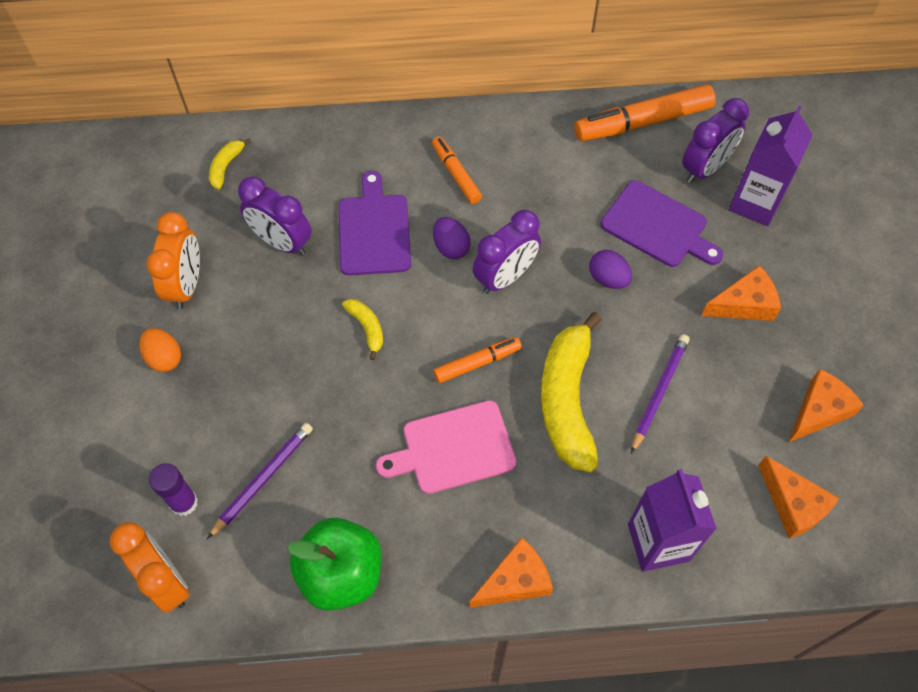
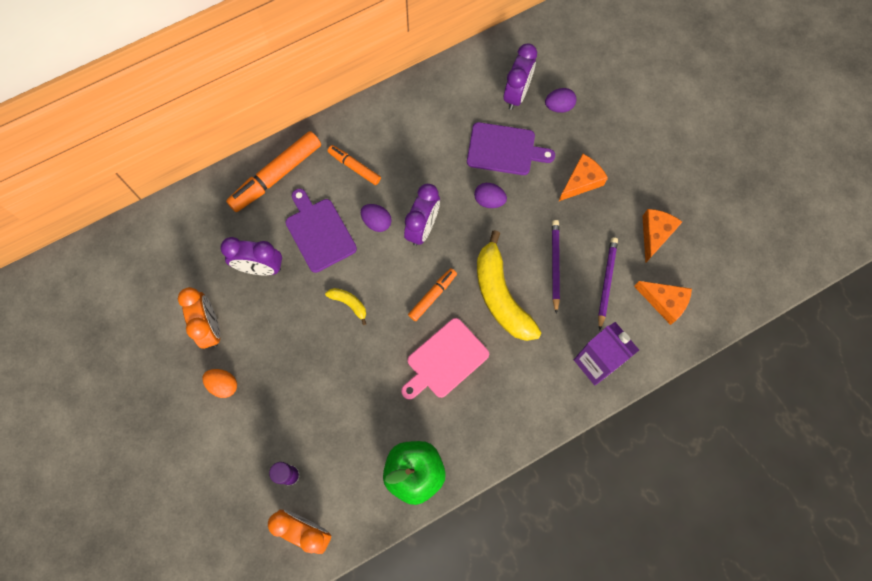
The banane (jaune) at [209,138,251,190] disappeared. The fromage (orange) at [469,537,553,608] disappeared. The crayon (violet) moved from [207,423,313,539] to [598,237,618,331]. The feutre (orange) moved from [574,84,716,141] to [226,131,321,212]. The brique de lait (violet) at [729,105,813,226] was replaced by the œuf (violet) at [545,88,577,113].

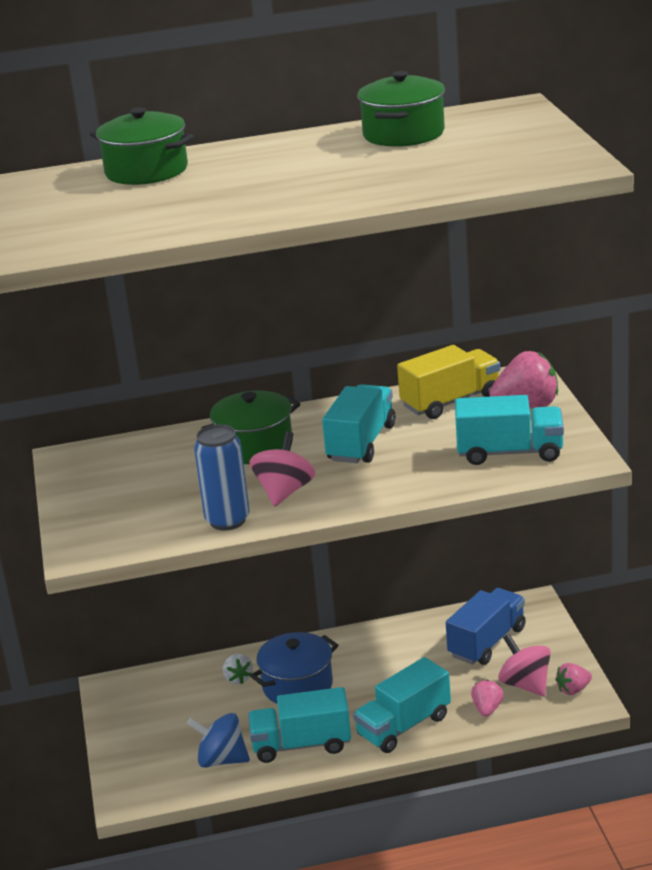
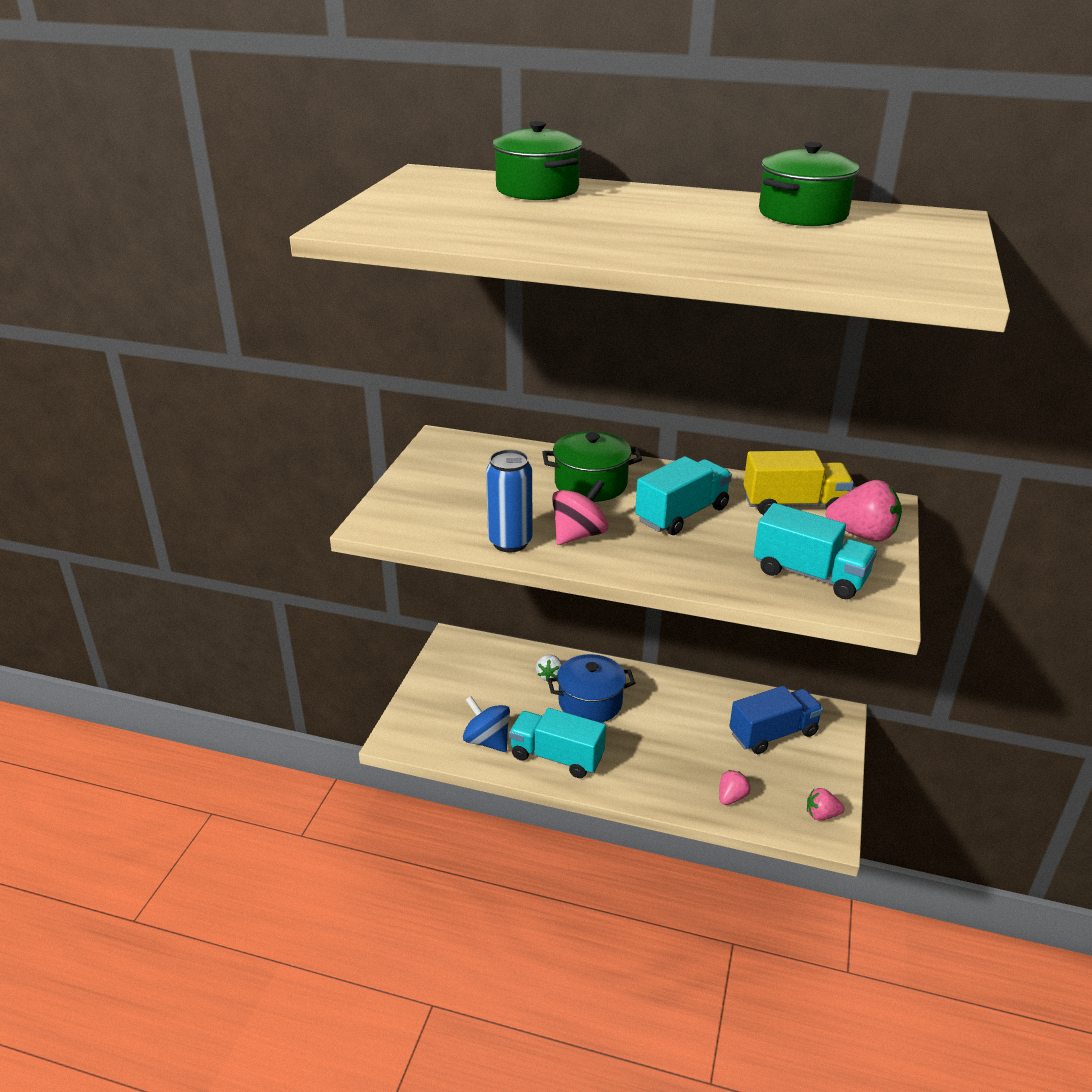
The camion (turquoise) at [353,657,451,753] disappeared. The toupie (rose) at [498,634,551,696] disappeared.

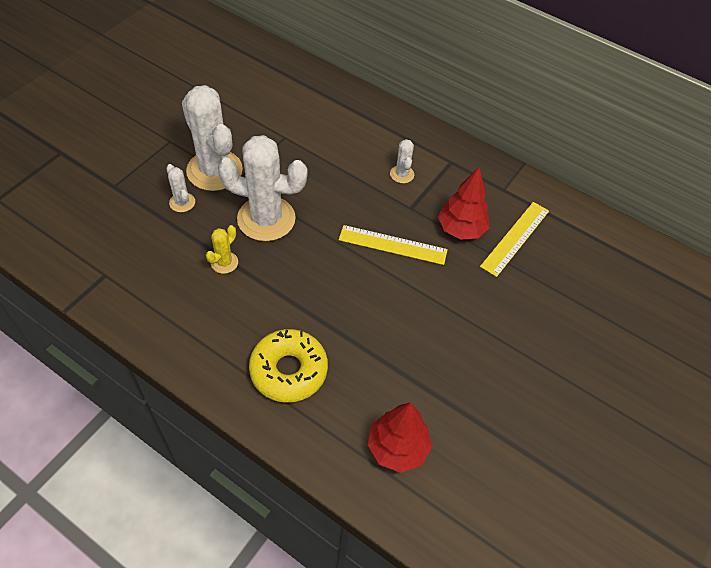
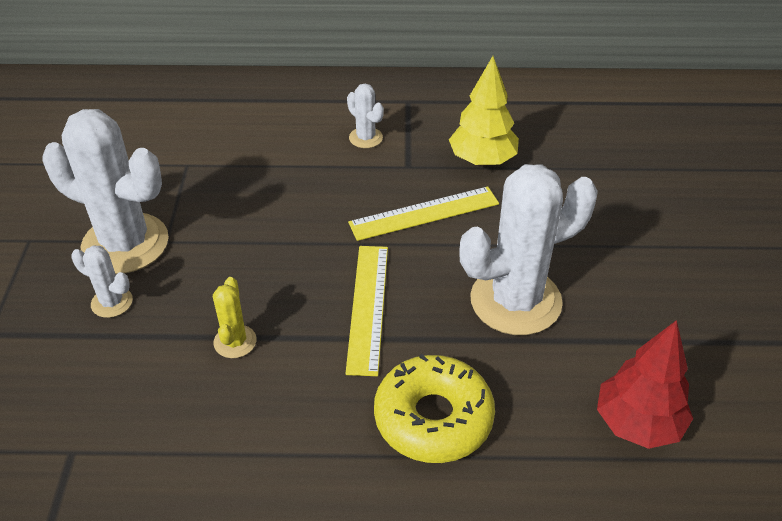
The cactus (blanc) moved from [218,135,307,241] to [459,164,598,335]. The règle (jaune) moved from [480,202,549,277] to [345,246,388,376]. The arbre (rouge) at [438,168,489,240] became the arbre (jaune) at [449,56,519,166].

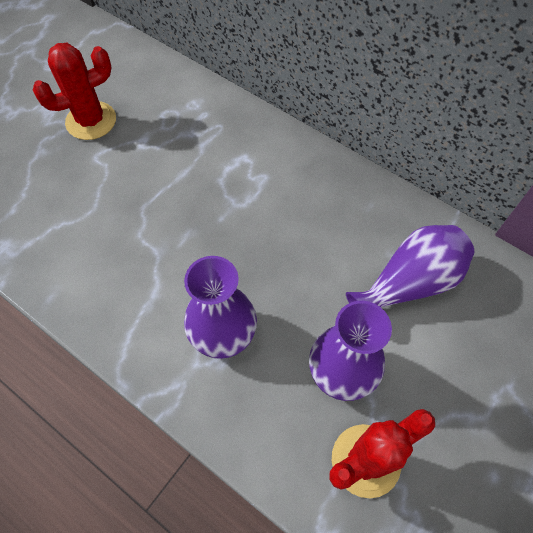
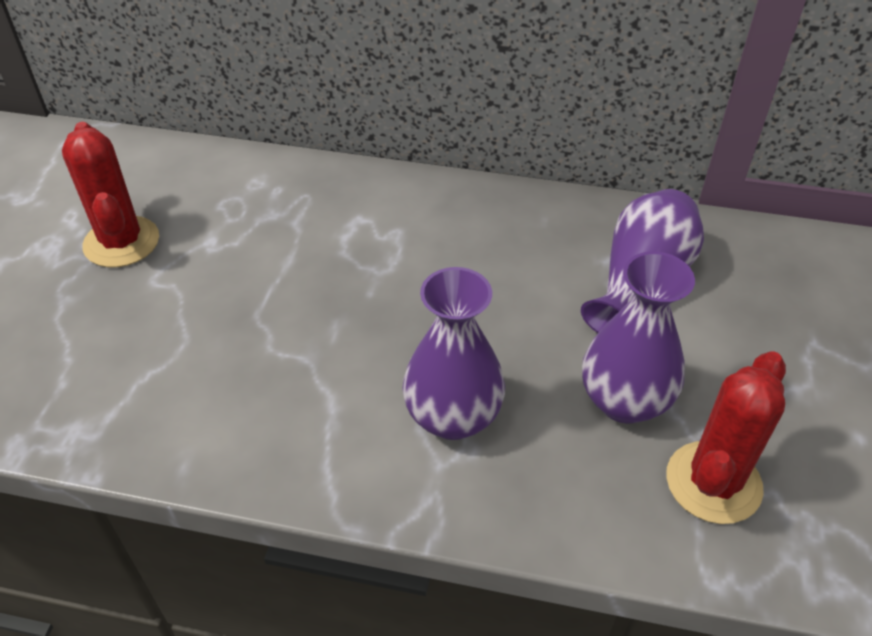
The cactus (rouge) at [33,43,116,140] turned 60 degrees counterclockwise.

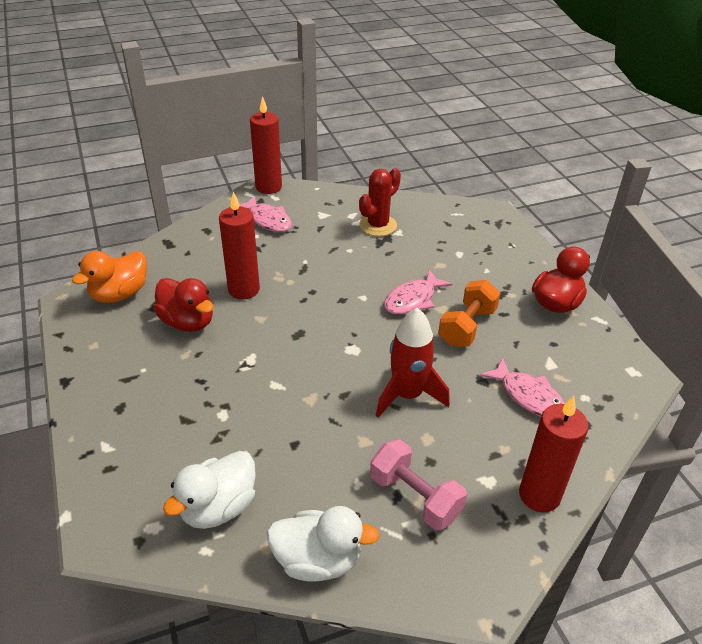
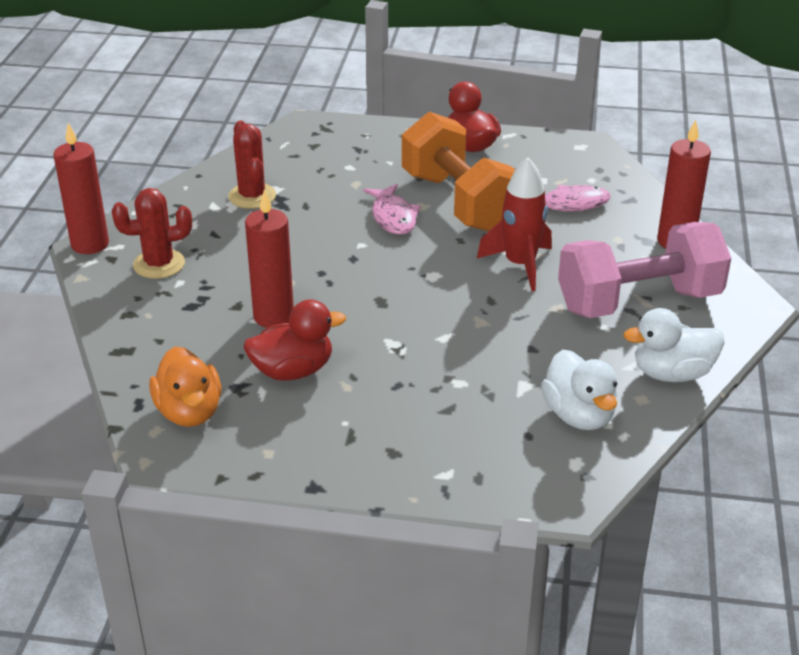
The poisson (rose) at [239,195,292,232] was replaced by the cactus (rouge) at [112,188,192,279]. The canard (blanc) at [267,506,380,582] turned 135 degrees counterclockwise. The haltère (rose) at [370,439,467,530] changed to 1.73 times the size. The haltère (orange) at [438,280,500,347] changed to 1.73 times the size.

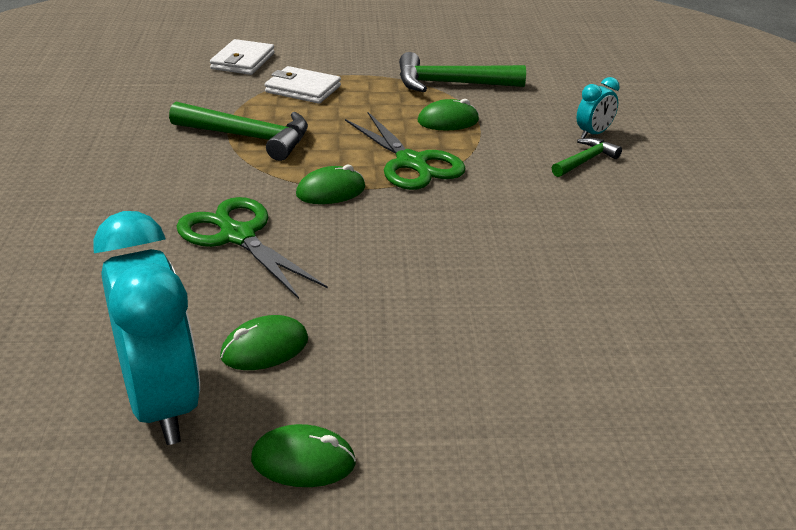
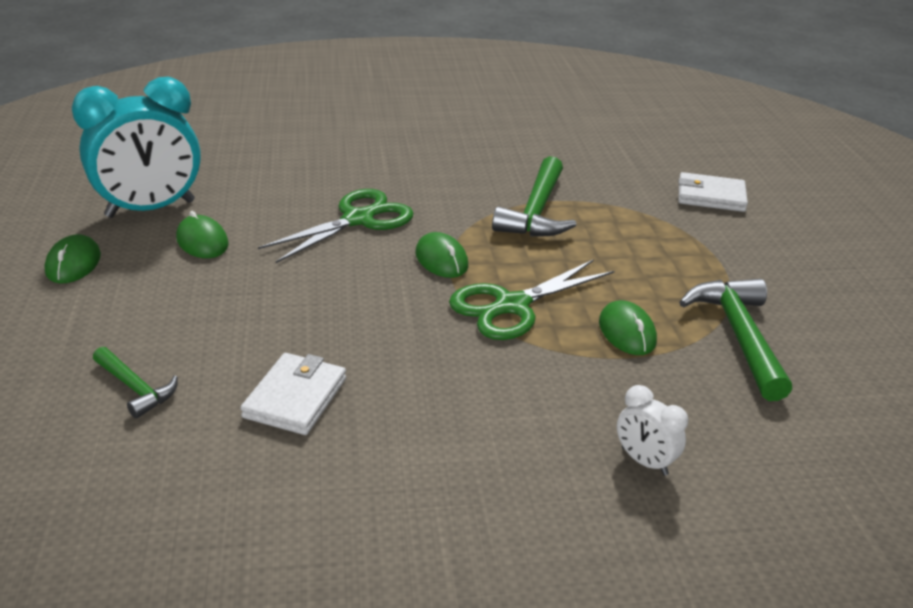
The portefeuille (blanc) moved from [265,66,341,104] to [240,353,346,435]. The marteau (vert) moved from [552,138,622,177] to [93,347,178,418]. The réveil (turquoise) at [576,77,620,138] became the réveil (blanc) at [617,385,688,476].

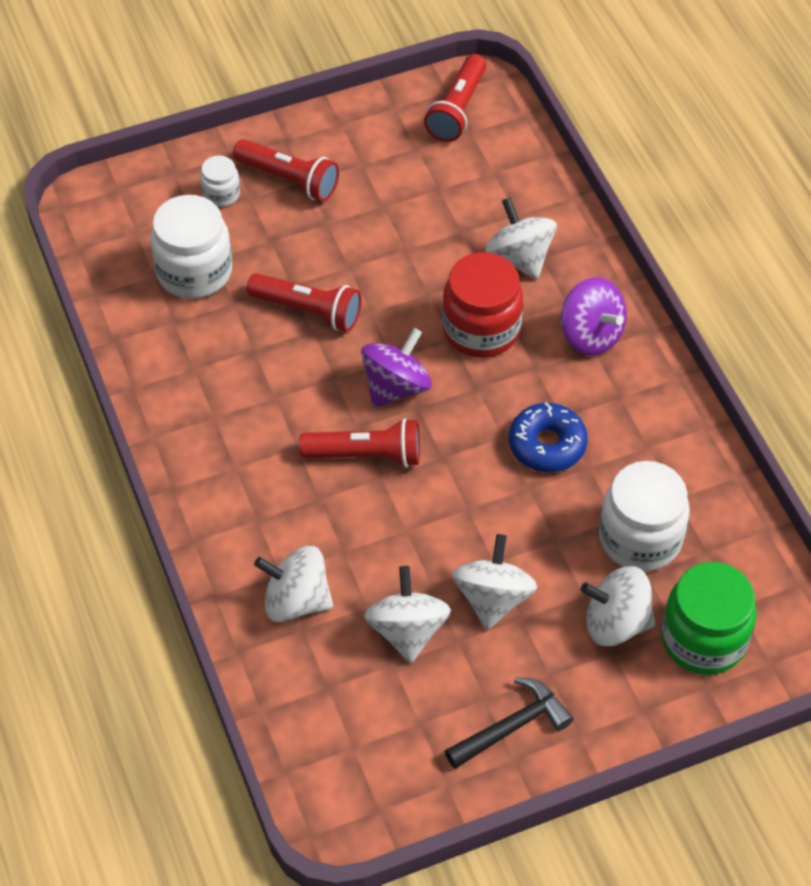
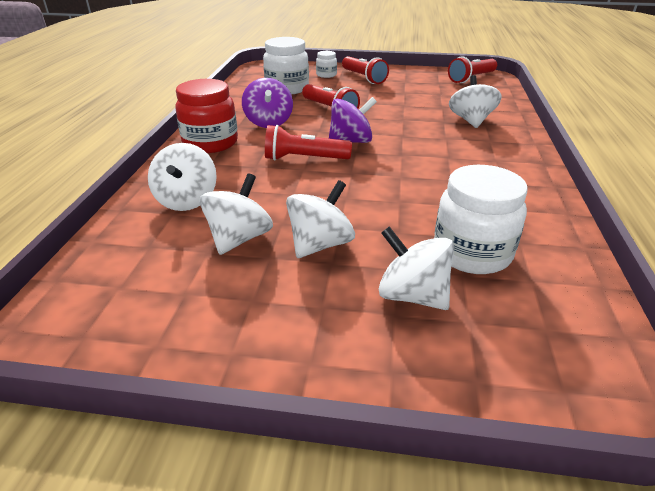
The marteau (noir) at [445,677,574,769] disappeared. The beignet (bleu) at [509,402,587,472] disappeared. The bocal (vert) at [661,562,756,675] disappeared. The bocal (rouge) moved from [442,252,523,358] to [175,79,238,153]. The toupie (violet) moved from [561,277,627,356] to [242,78,293,128]. The toupie (blanc) at [254,546,333,623] turned 135 degrees counterclockwise. The lampe de poche (rouge) at [299,418,420,467] turned 150 degrees clockwise.

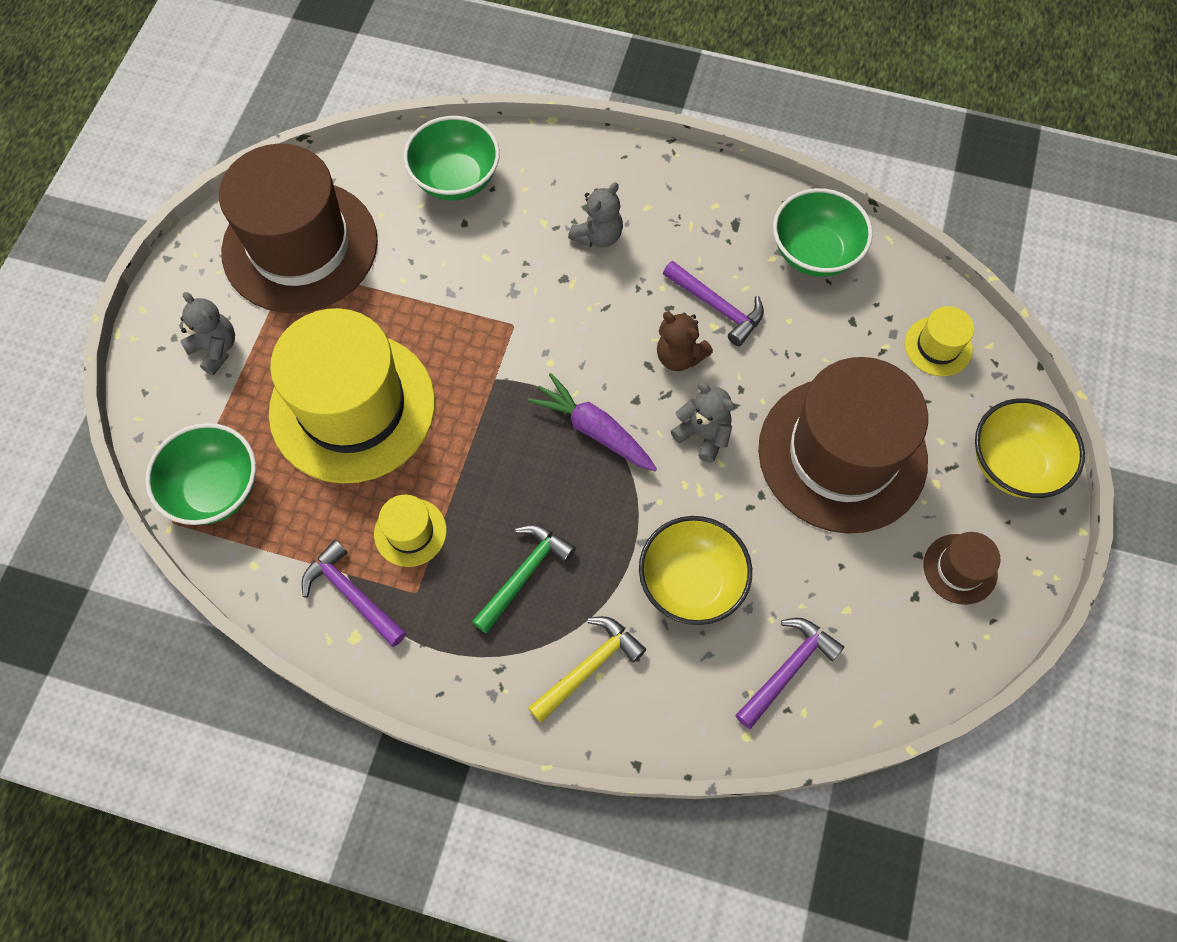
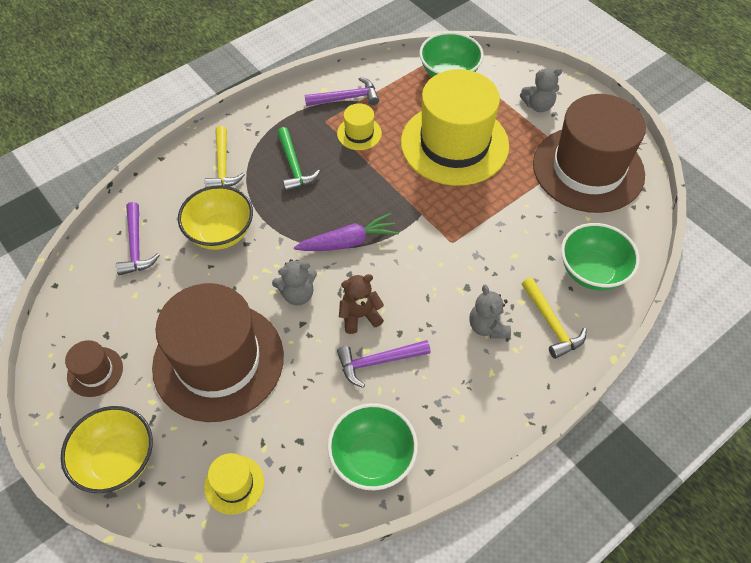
The marteau (jaune) at [522,277,587,359] appeared.

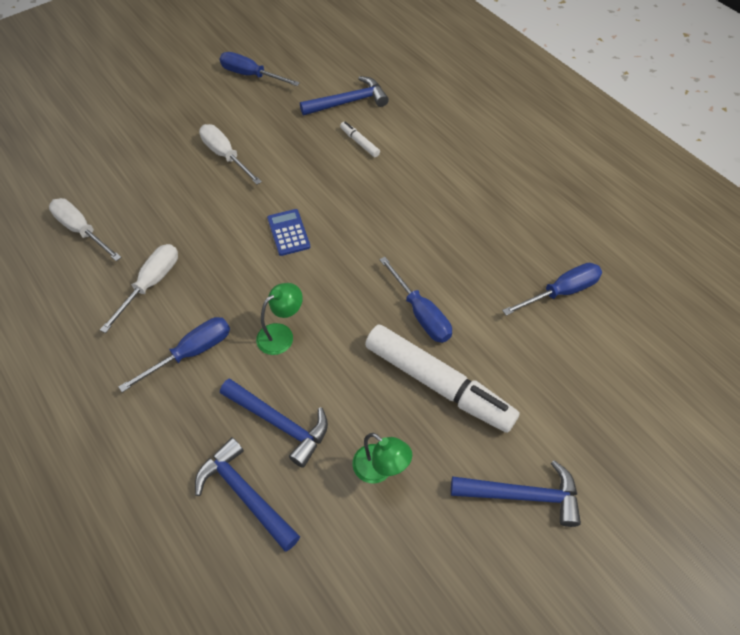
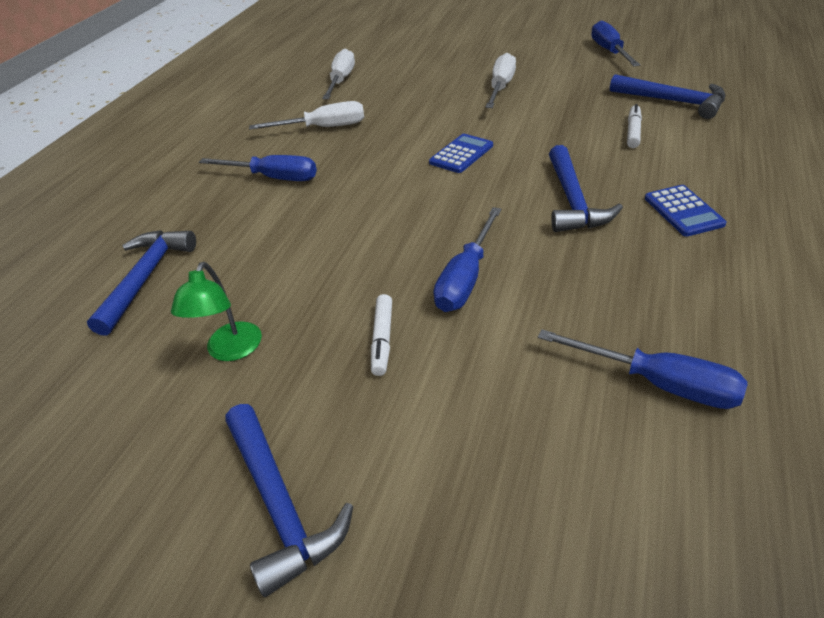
The lampe (vert) at [256,283,303,355] disappeared. The calculatrice (bleu) at [645,185,727,237] appeared. The marteau (bleu) moved from [220,378,328,468] to [549,145,623,232]. The feutre (blanc) at [365,325,520,433] changed to 0.42 times the size.

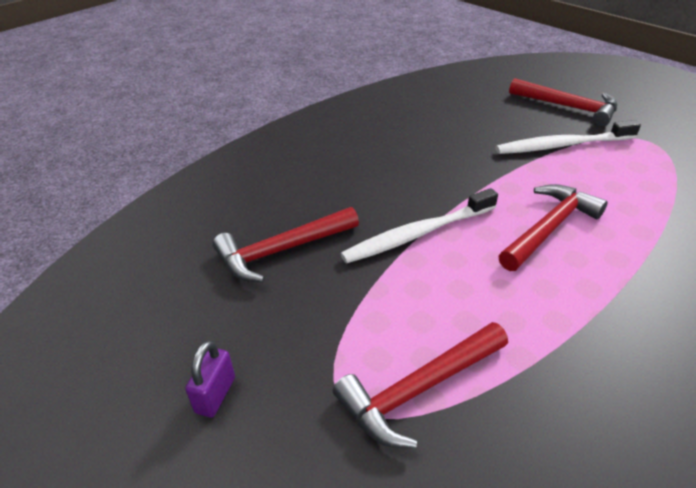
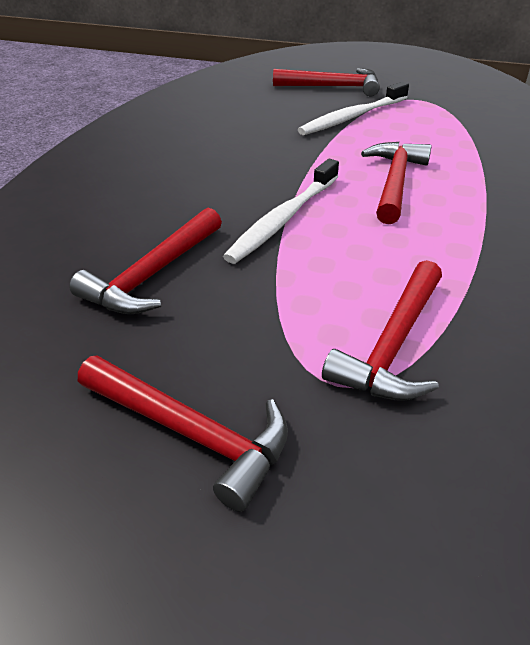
The cadenas (violet) at [185,341,235,417] was replaced by the marteau (rouge) at [78,355,288,512].

